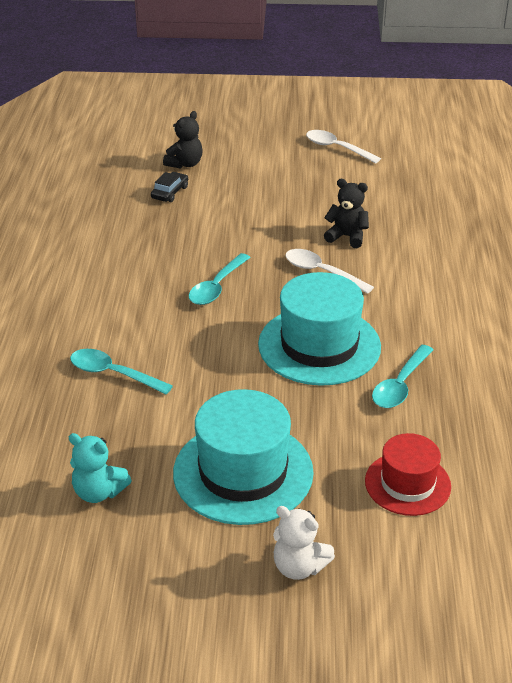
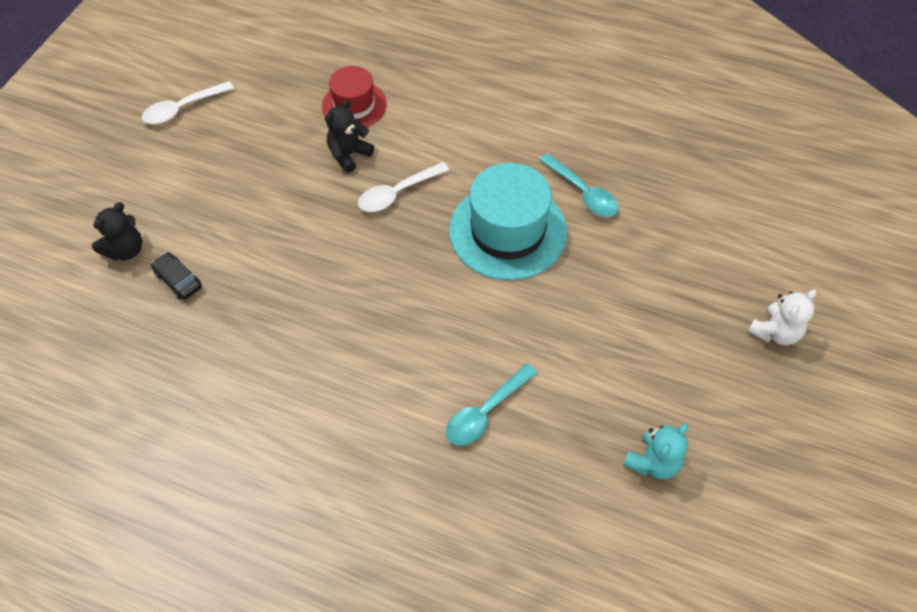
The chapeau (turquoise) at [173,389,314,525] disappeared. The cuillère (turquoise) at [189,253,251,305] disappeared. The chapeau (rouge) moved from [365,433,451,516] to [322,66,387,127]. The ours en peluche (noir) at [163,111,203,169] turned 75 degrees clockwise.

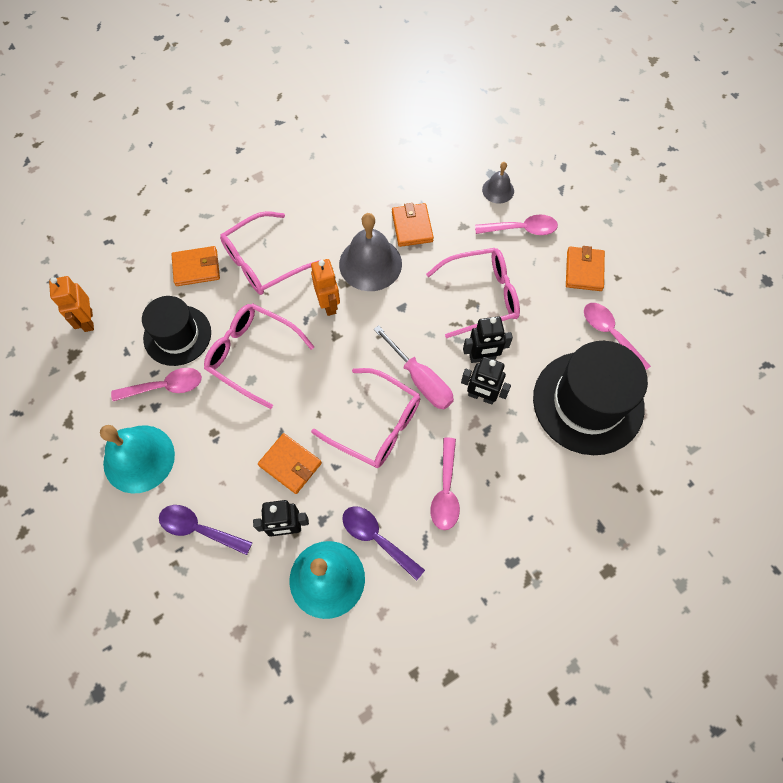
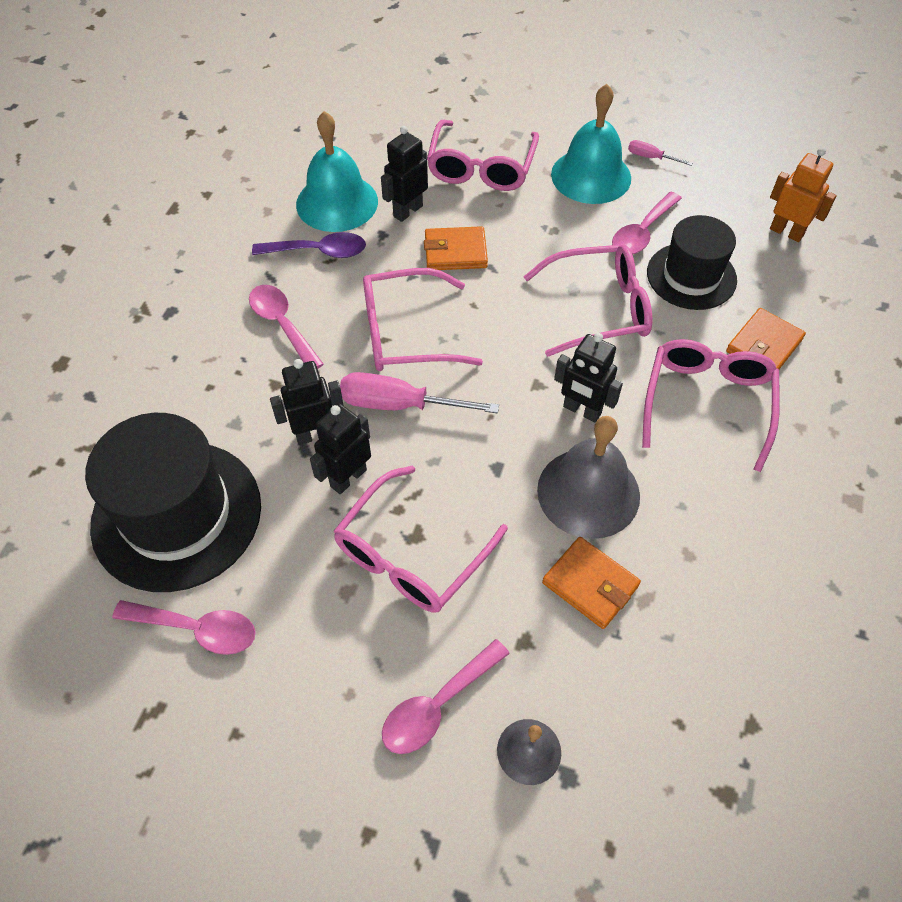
The portefeuille (orange) at [566,246,605,291] disappeared. The tournevis (rose) at [628,140,693,166] appeared. The cuillère (violet) at [159,505,253,555] was replaced by the lunettes (rose) at [427,120,539,191]. The robot (orange) at [311,259,340,316] became the robot (noir) at [554,333,623,422].

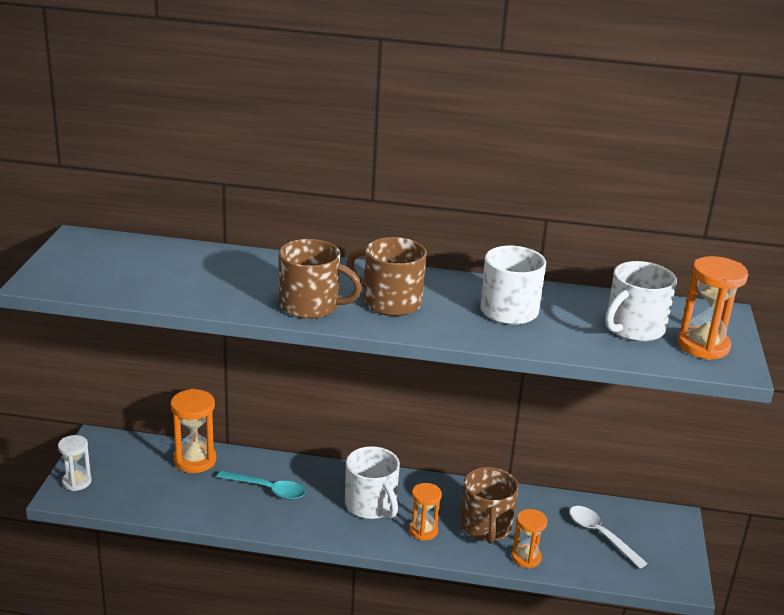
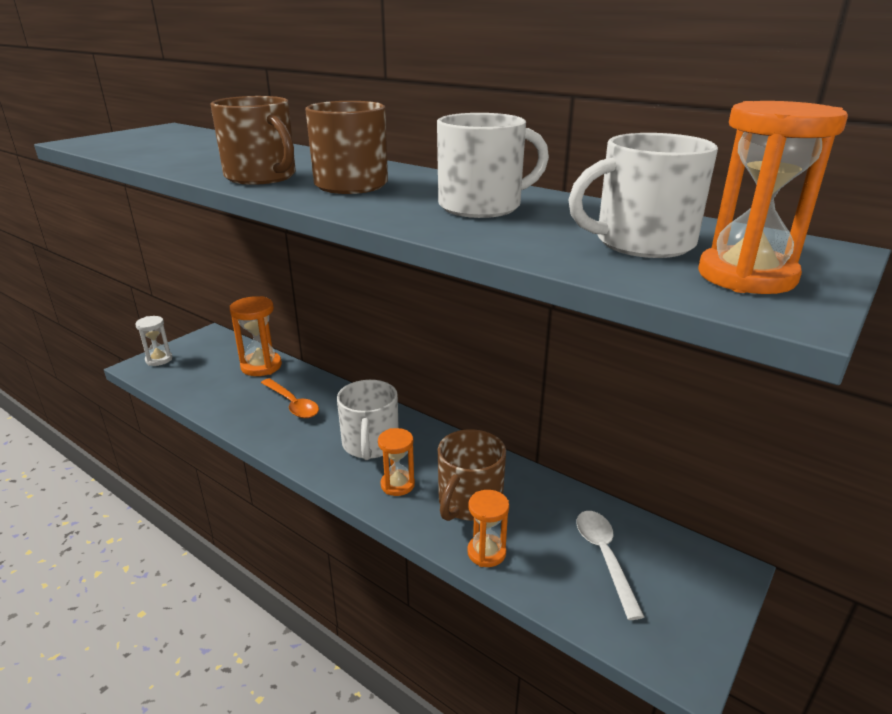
The cuillère (turquoise) at [217,470,306,500] became the cuillère (orange) at [261,378,319,418].

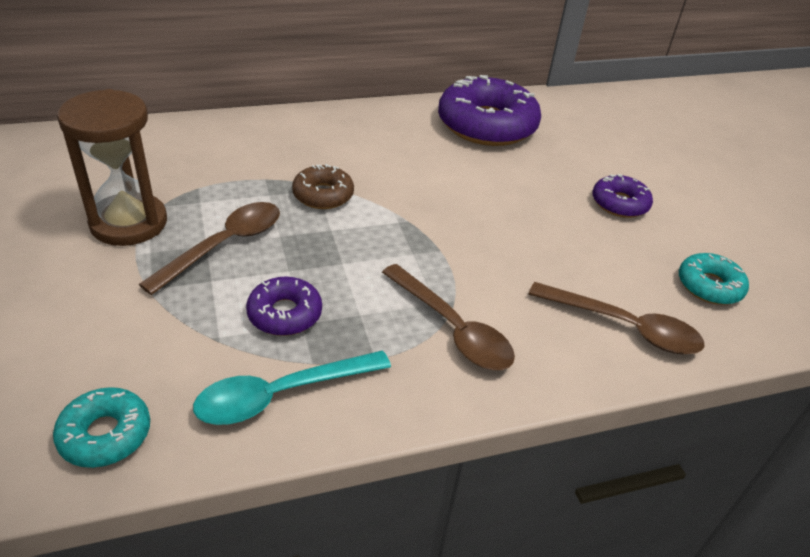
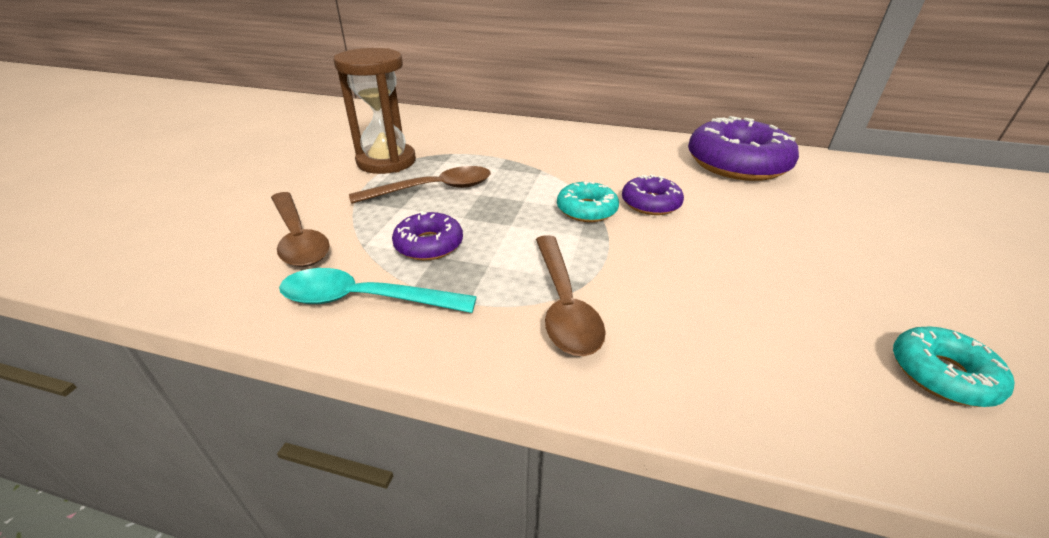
The beignet (marron) at [292,164,354,209] disappeared. The beignet (turquoise) moved from [53,387,150,468] to [557,182,619,222]. The cuillère (marron) moved from [529,282,705,354] to [271,192,330,267]. The beignet (violet) moved from [593,174,653,218] to [622,175,684,215].

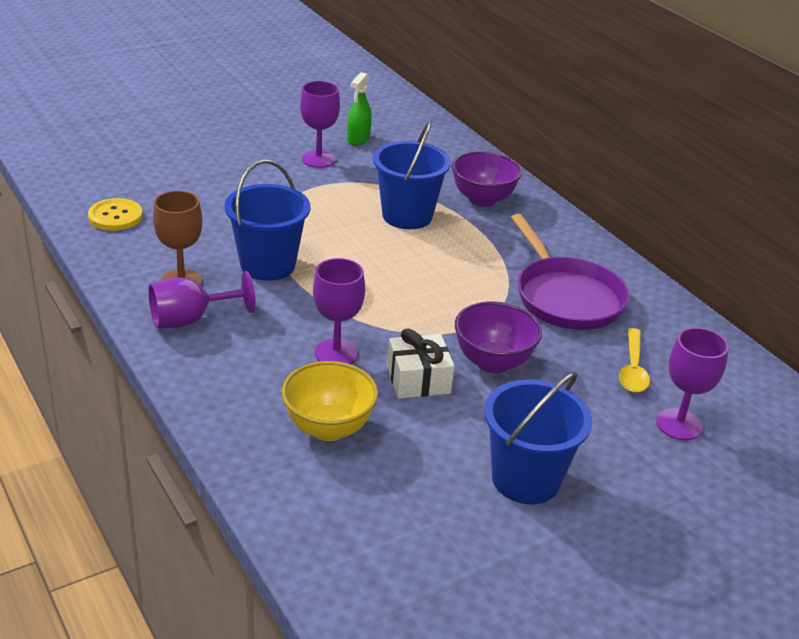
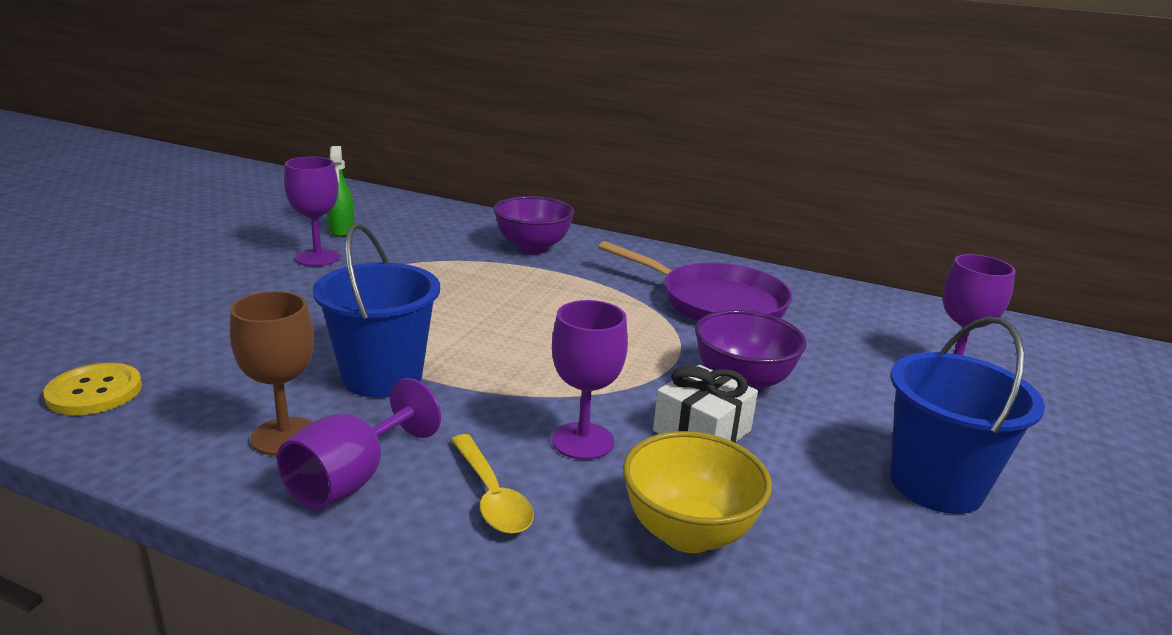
The seau (bleu) at [373,121,451,229] disappeared. The cuillère (jaune) moved from [619,328,650,393] to [451,434,534,534].

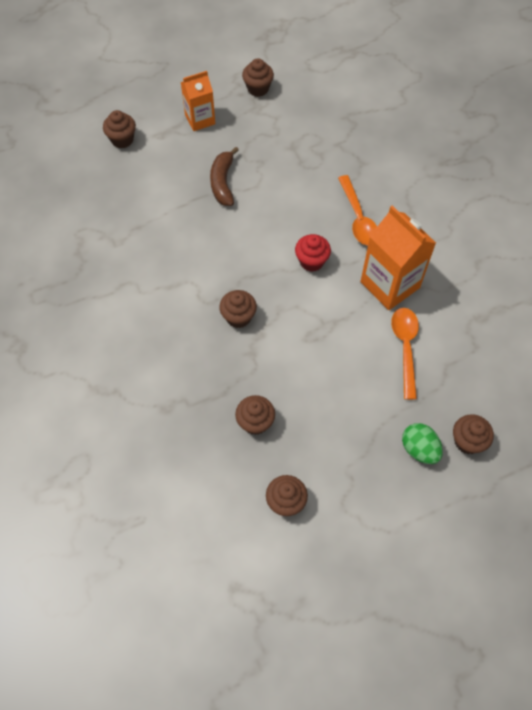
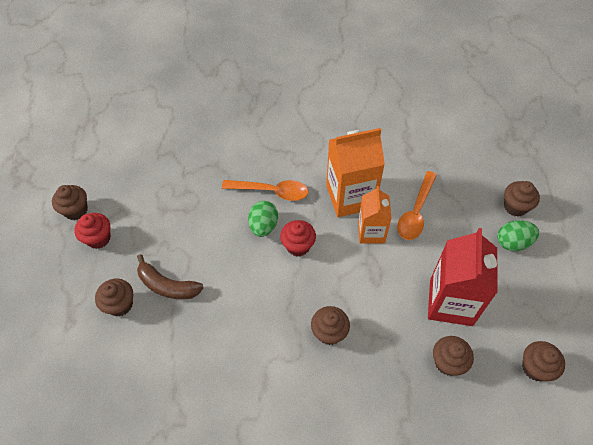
The muffin (rouge) at [74,213,111,249] appeared. The œuf (vert) at [248,201,278,237] appeared. The brique de lait (rouge) at [428,228,498,326] appeared. The muffin (marron) moved from [103,110,136,148] to [95,278,133,316]. The brique de lait (orange) moved from [181,71,215,131] to [358,186,392,244]. The cuillère (orange) at [391,308,419,400] turned 90 degrees counterclockwise.

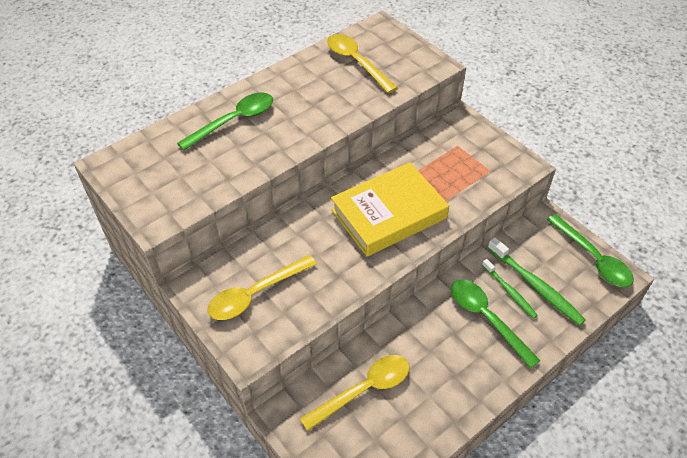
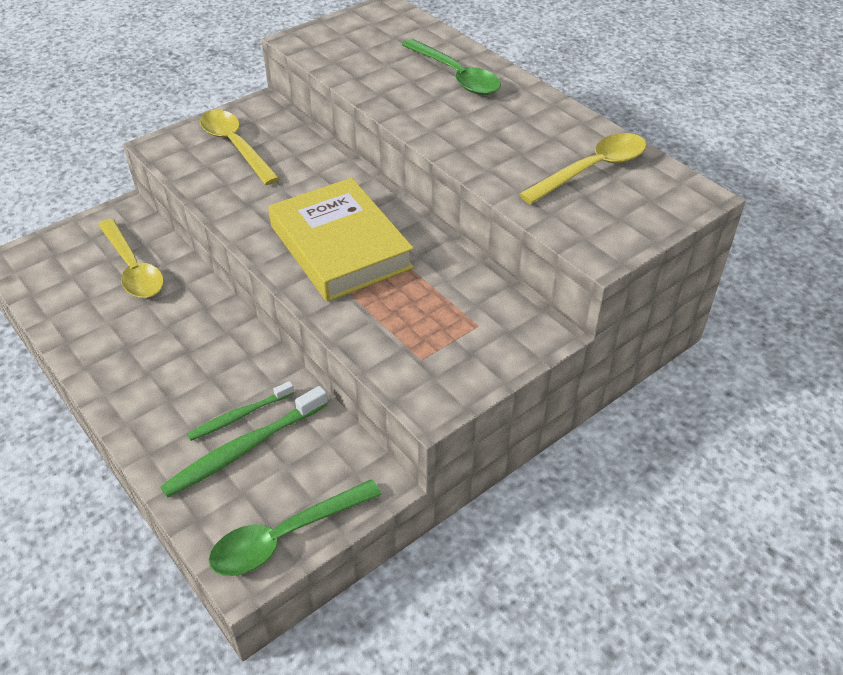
The cuillère (vert) at [451,280,540,368] disappeared.

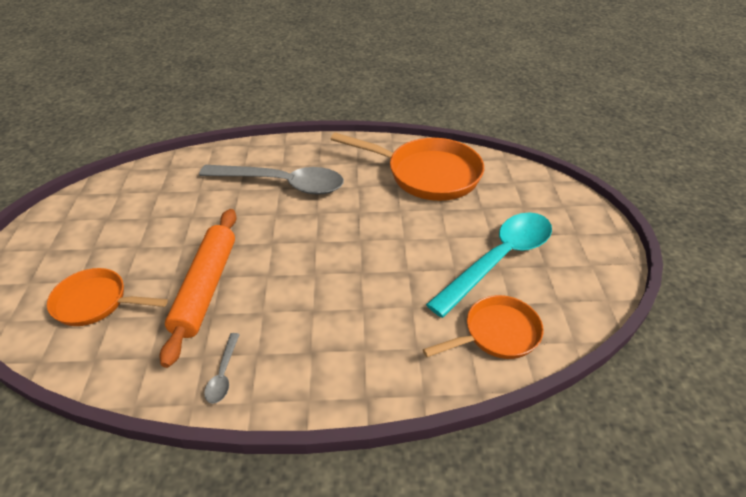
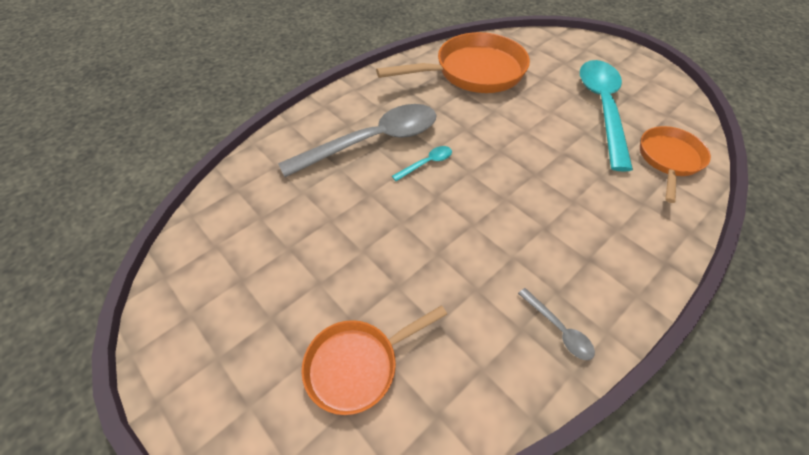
The rouleau à pâtisserie (orange) at [159,209,237,368] disappeared. The cuillère (turquoise) at [392,146,452,181] appeared.

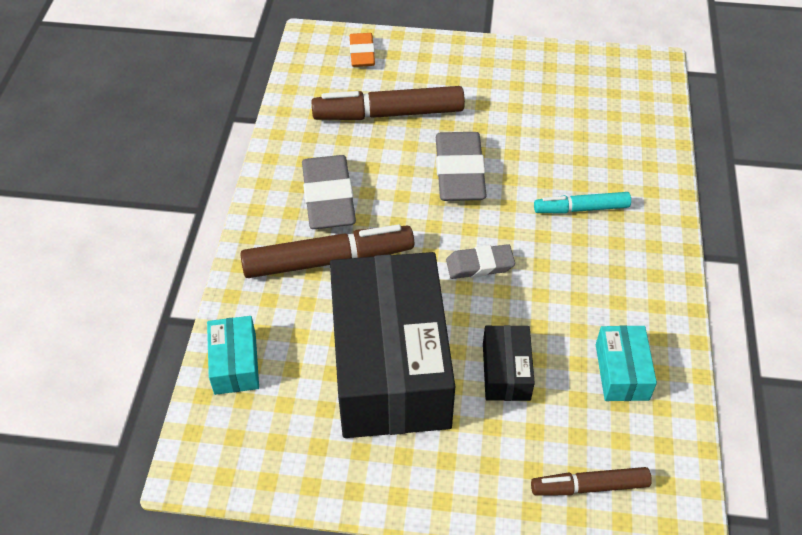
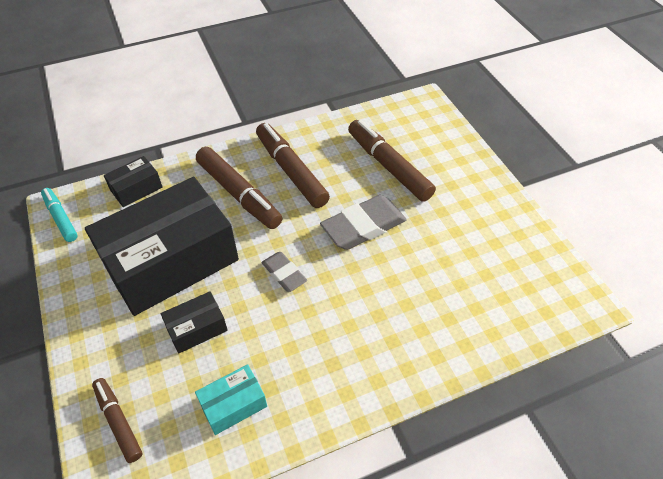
The gomme (orange) at [350,33,375,67] disappeared. The feutre (turquoise) moved from [534,192,631,213] to [41,188,78,242]. The gomme (gris) at [302,155,356,229] was replaced by the feutre (marron) at [256,123,330,208]. The boîte (turquoise) at [207,316,259,395] became the boîte (noir) at [104,156,163,207].

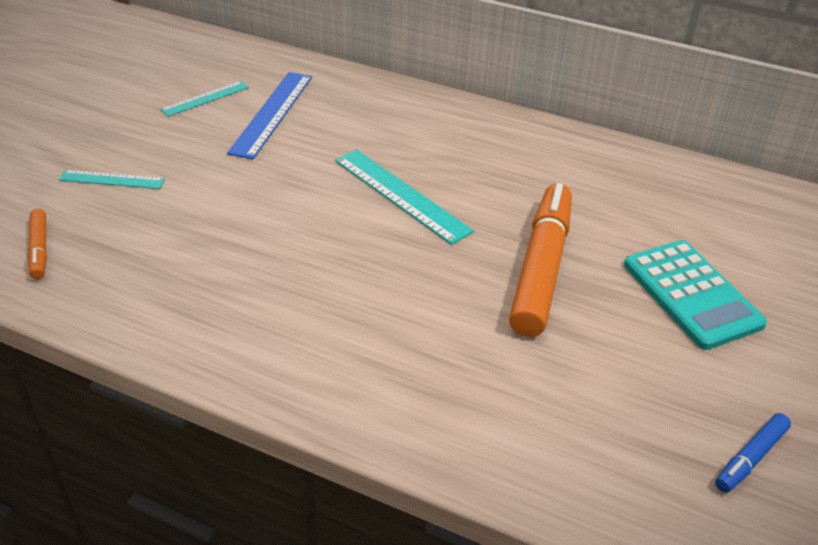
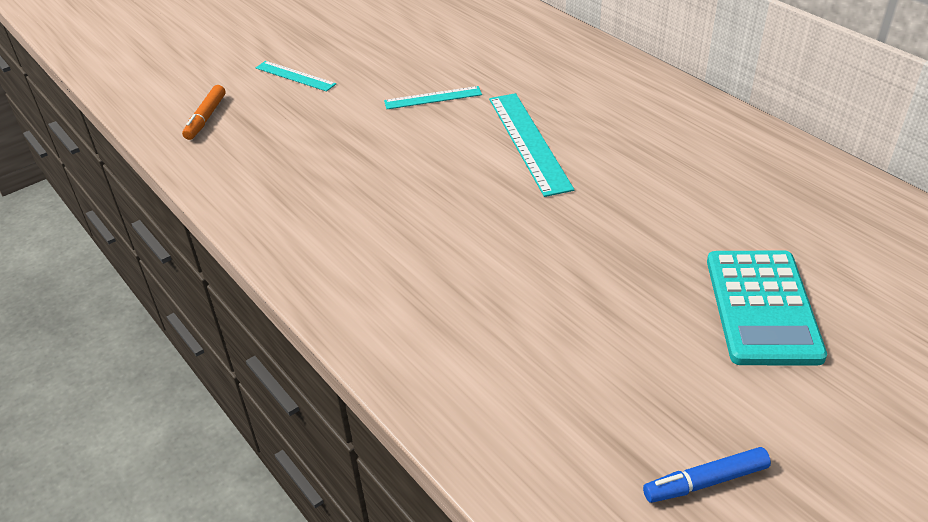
The règle (bleu) at [227,72,312,159] disappeared. The feutre (orange) at [509,183,572,337] disappeared. The règle (turquoise) moved from [160,81,249,117] to [384,86,482,109].

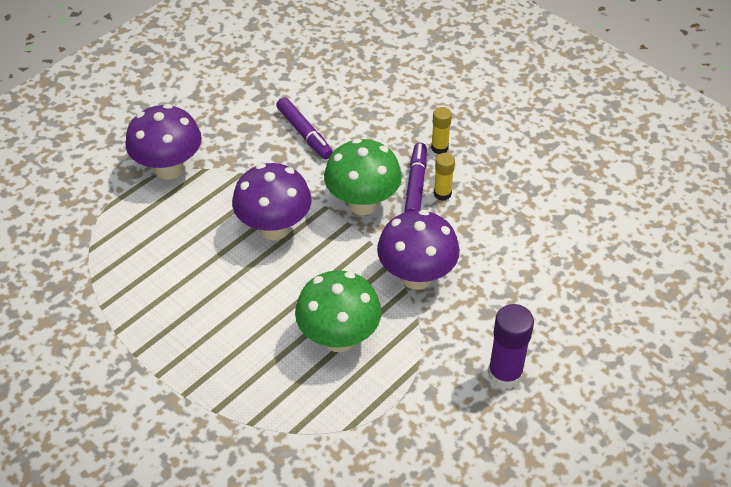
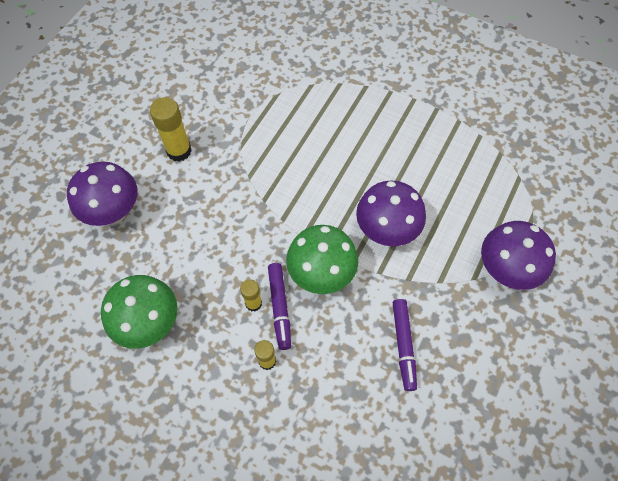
The champignon (vert) moved from [295,270,381,352] to [101,275,178,349]. The champignon (violet) moved from [377,210,460,290] to [67,162,137,226]. The bâton de colle (violet) at [488,304,534,389] became the bâton de colle (jaune) at [150,97,192,162]. The feutre (violet) at [276,97,333,160] turned 135 degrees counterclockwise.

